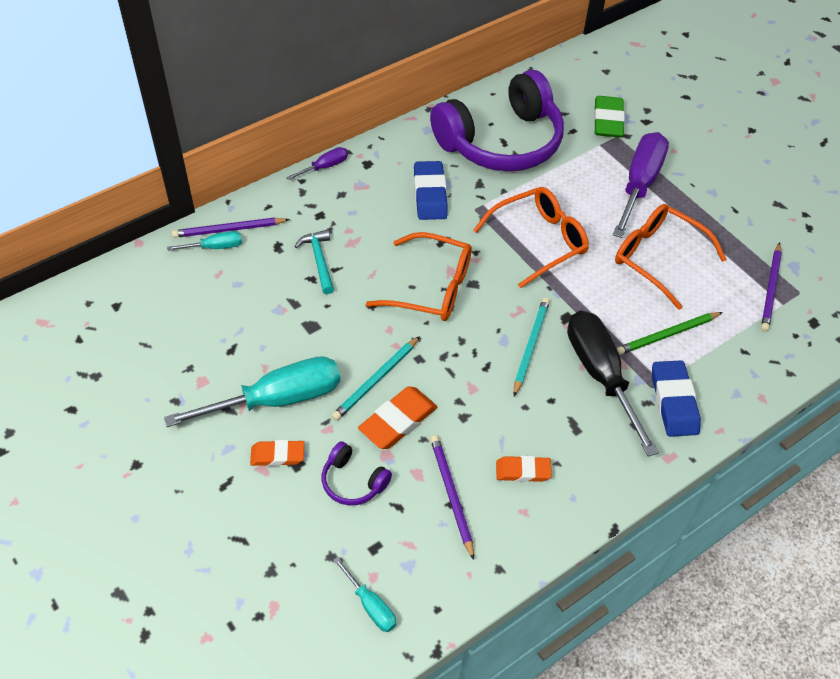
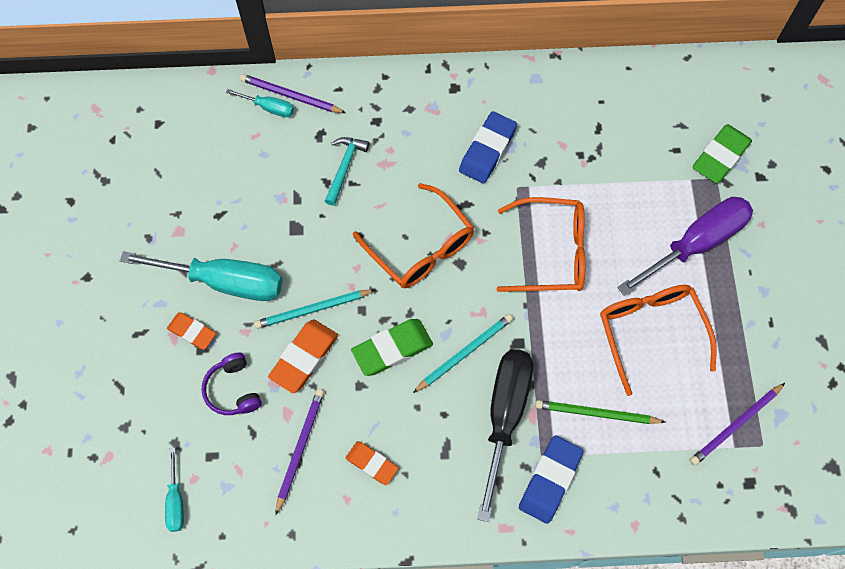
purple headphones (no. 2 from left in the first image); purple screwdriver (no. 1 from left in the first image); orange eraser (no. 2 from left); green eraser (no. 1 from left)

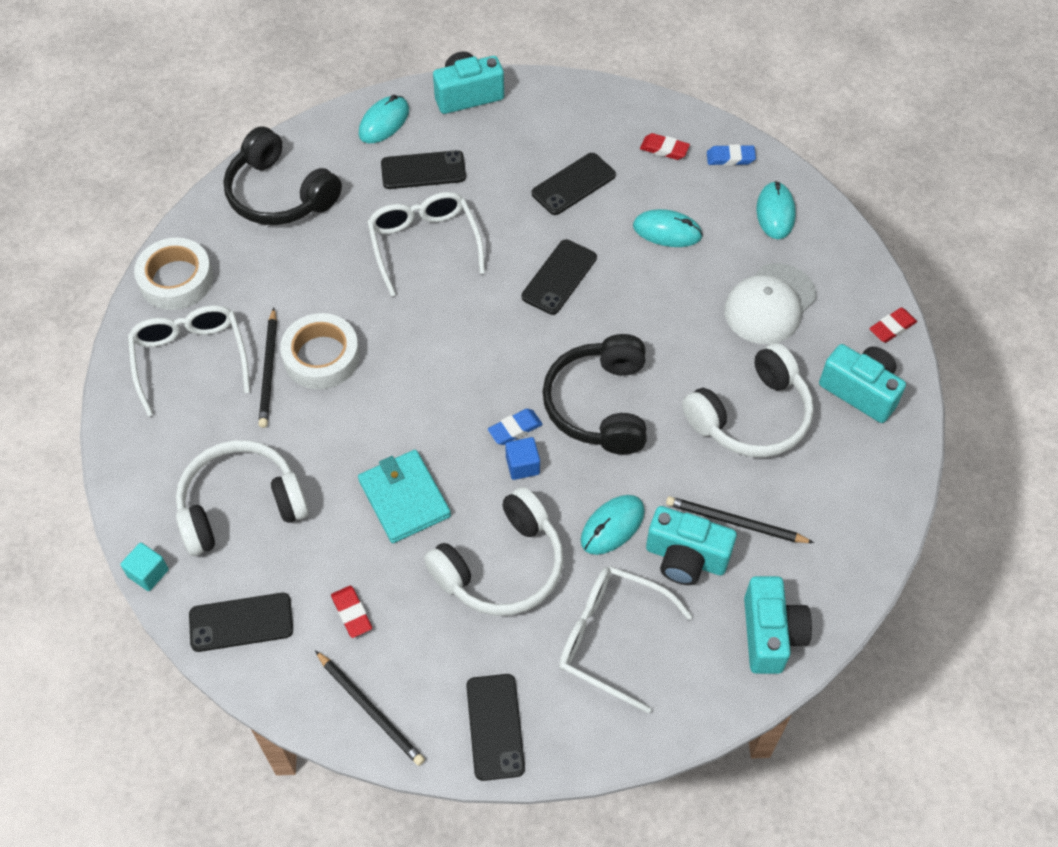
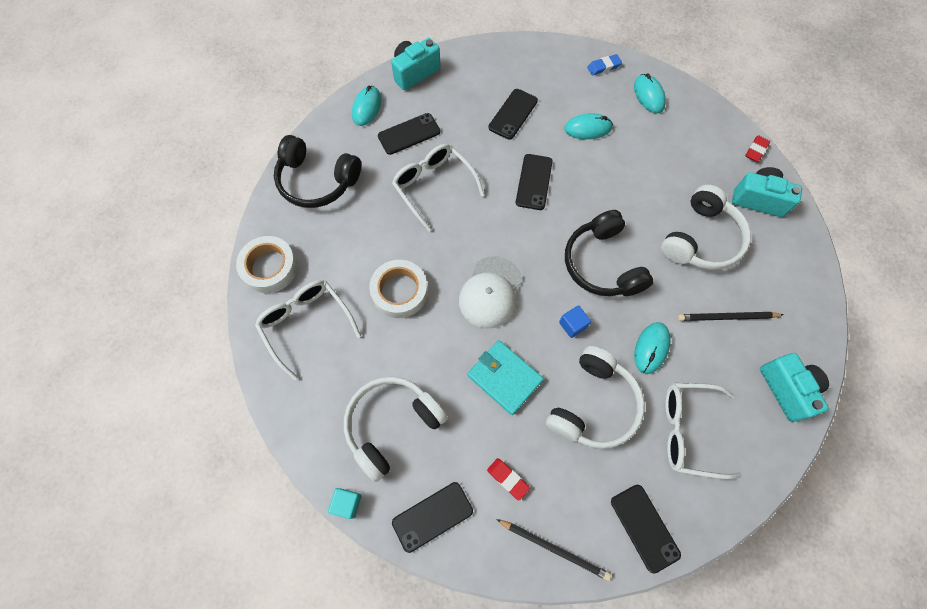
scarlet eraser (no. 2 from left in the first image); white baseball cap; ebony pencil (no. 1 from left in the first image); royal blue eraser (no. 1 from left in the first image); aqua camera (no. 2 from left in the first image)

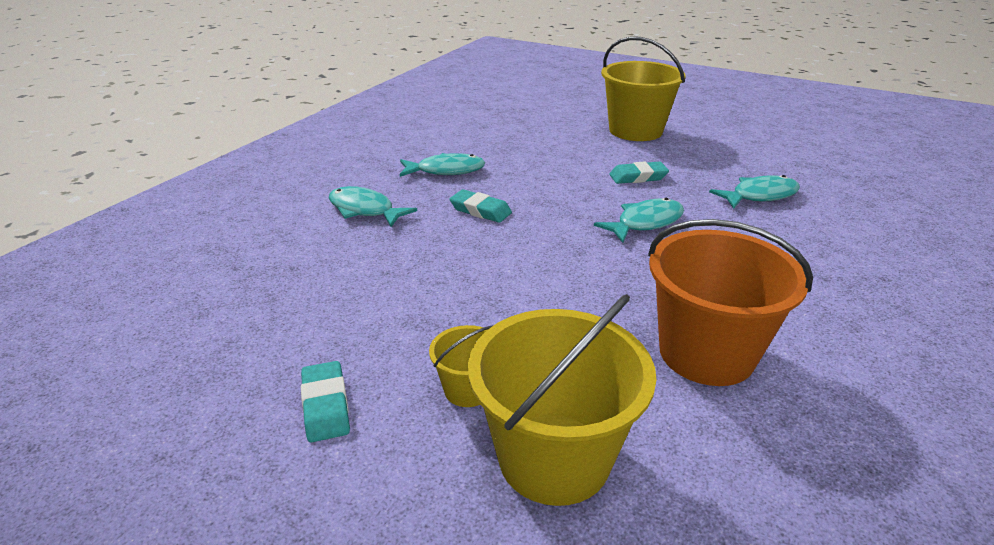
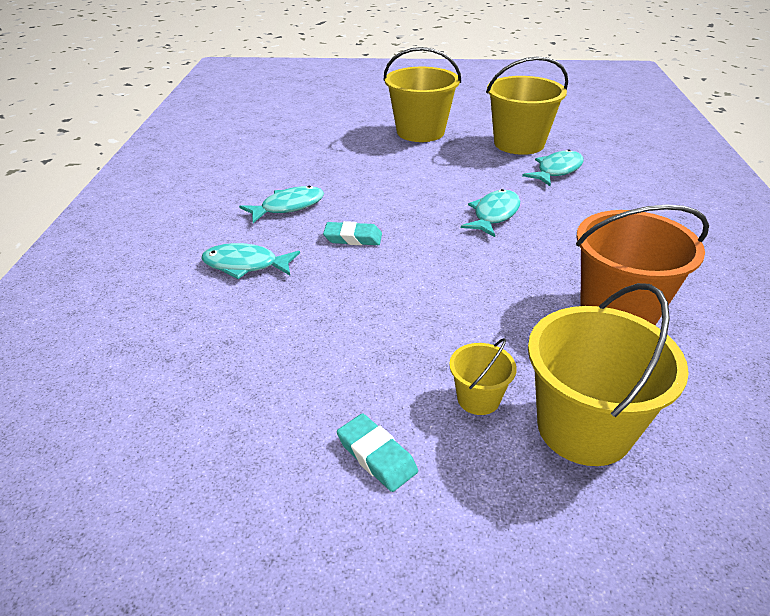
aqua eraser (no. 3 from left in the first image); golden sand bucket (no. 3 from left)

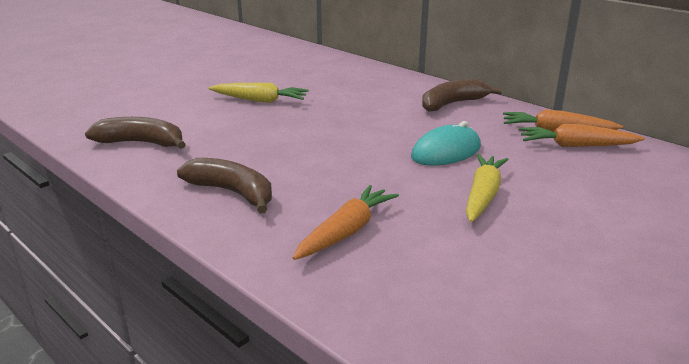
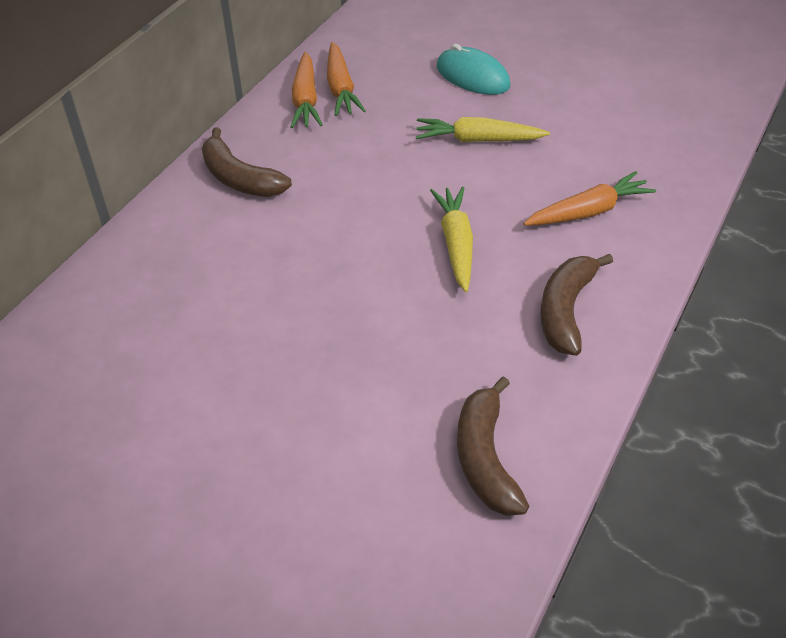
golden toy carrot (no. 1 from left); aqua computer mouse; orange toy carrot (no. 3 from left)

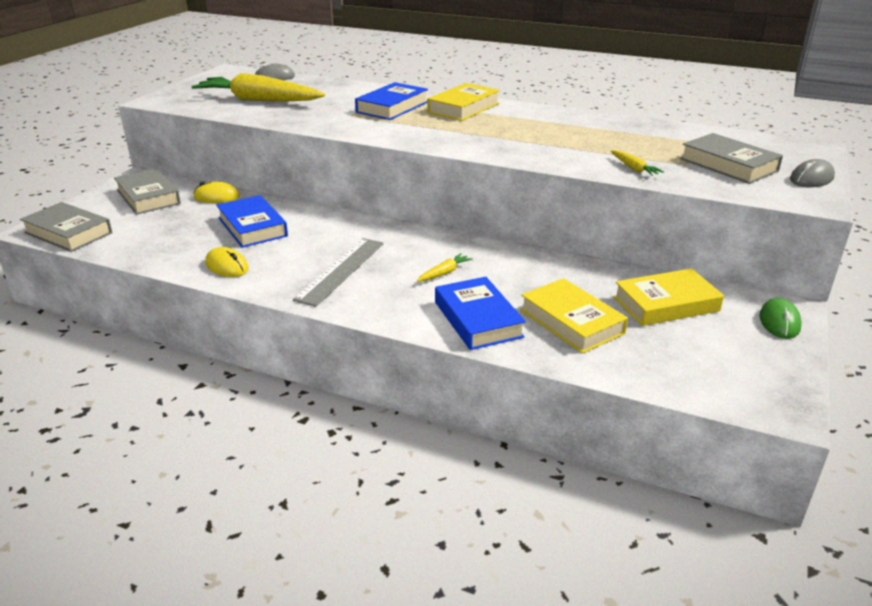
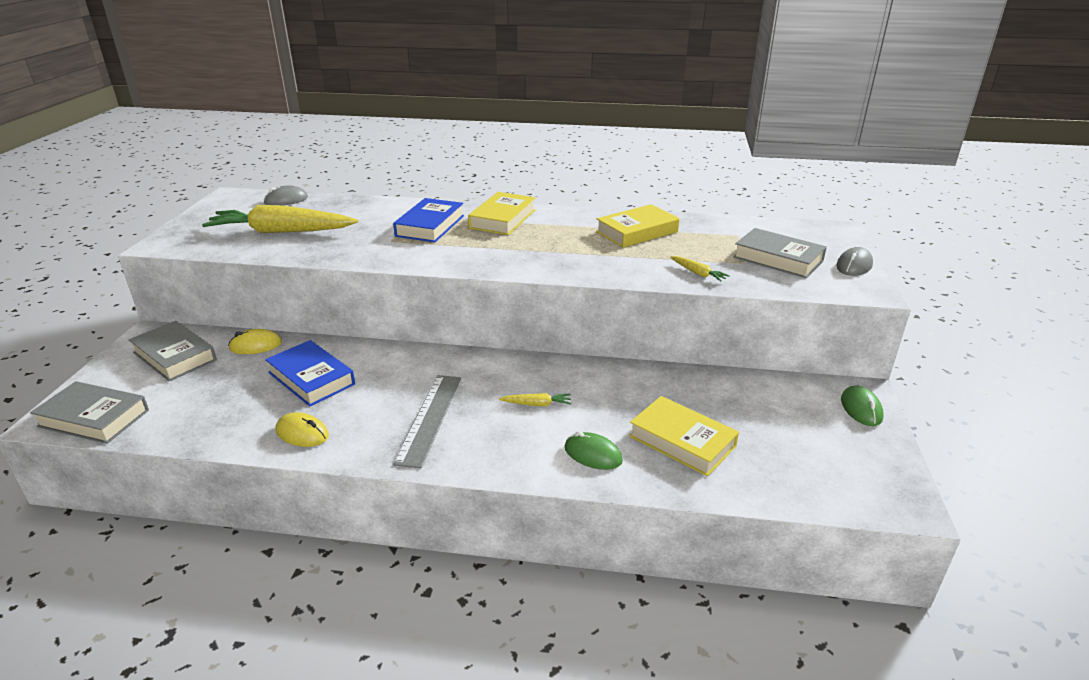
golden toy carrot (no. 2 from left); golden hardback (no. 2 from left); green computer mouse (no. 1 from left)

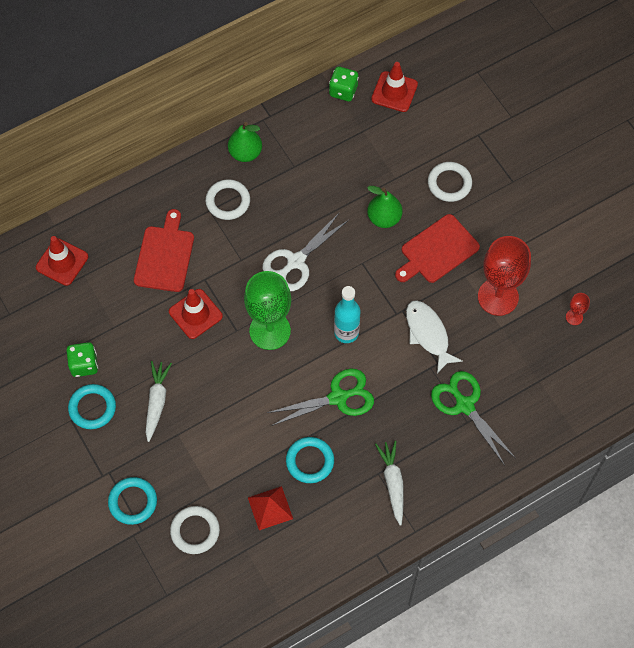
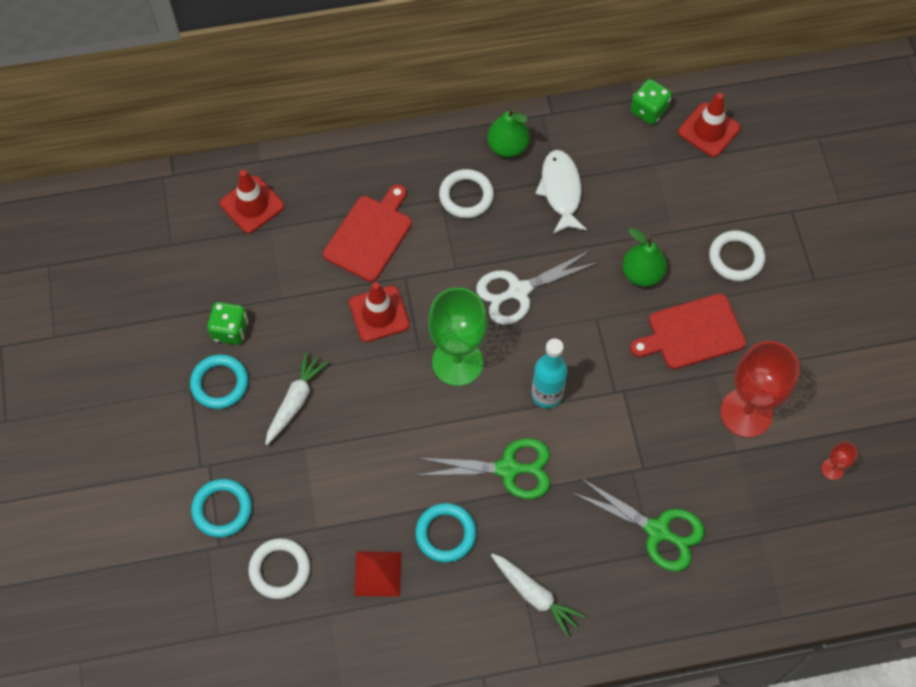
white fish figure; green pair of scissors (no. 2 from left); white toy carrot (no. 2 from left)

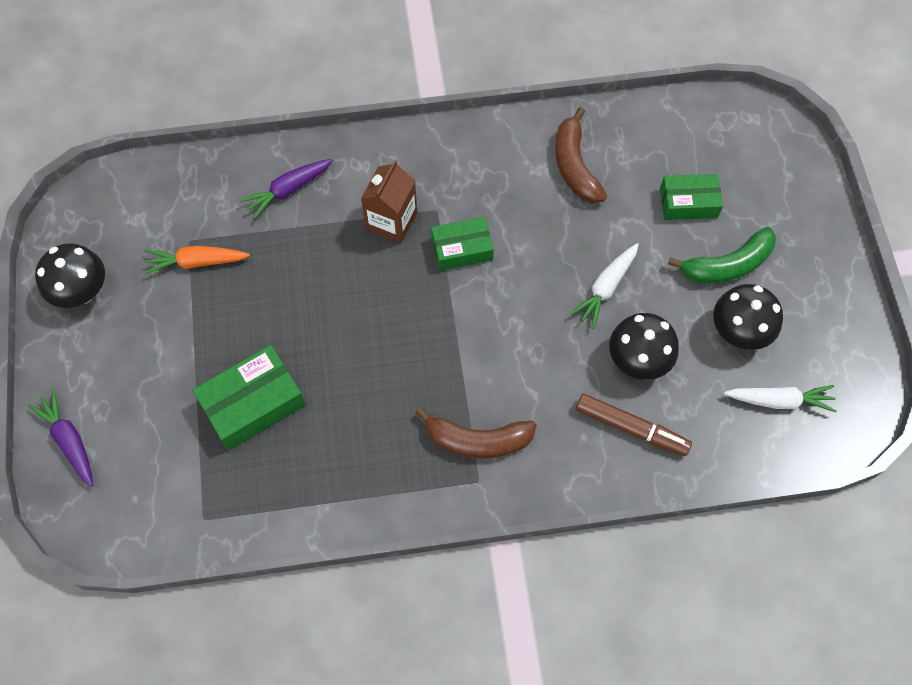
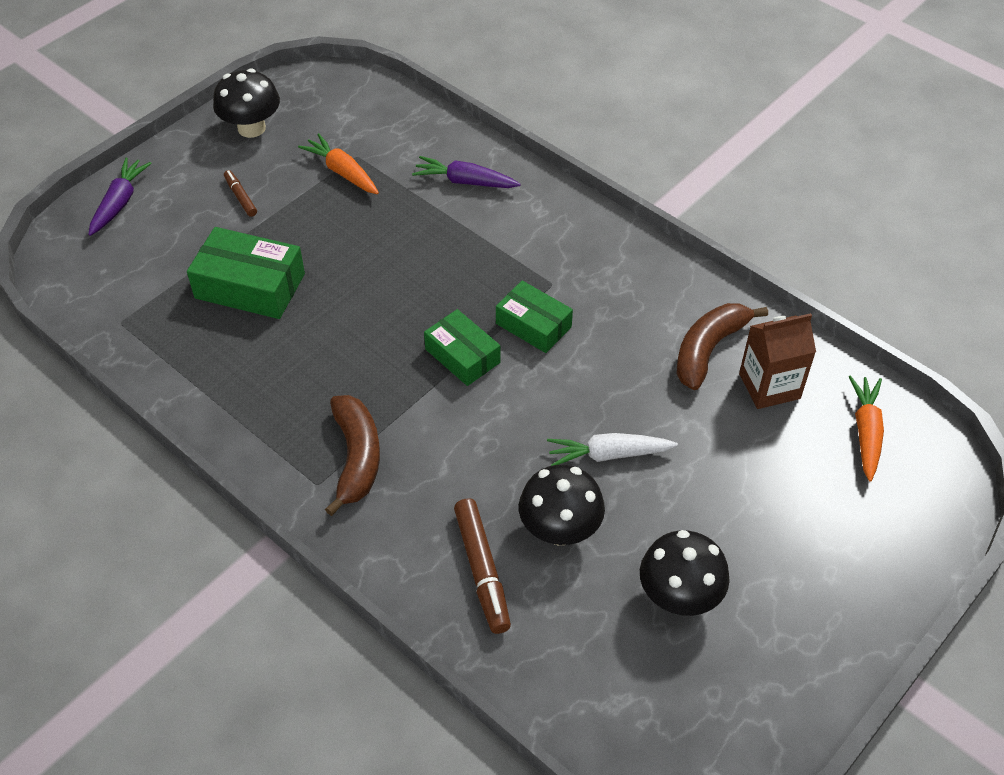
dark brown carton; green parcel (no. 2 from left); green toy banana; white toy carrot (no. 2 from left in the first image); dark brown toy banana (no. 1 from left); dark brown marker pen (no. 1 from left); orange toy carrot (no. 2 from left)

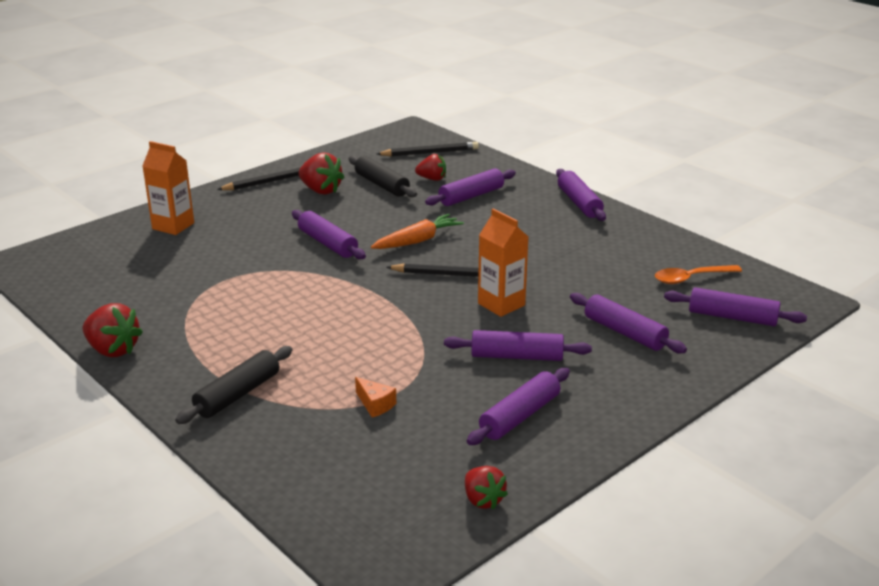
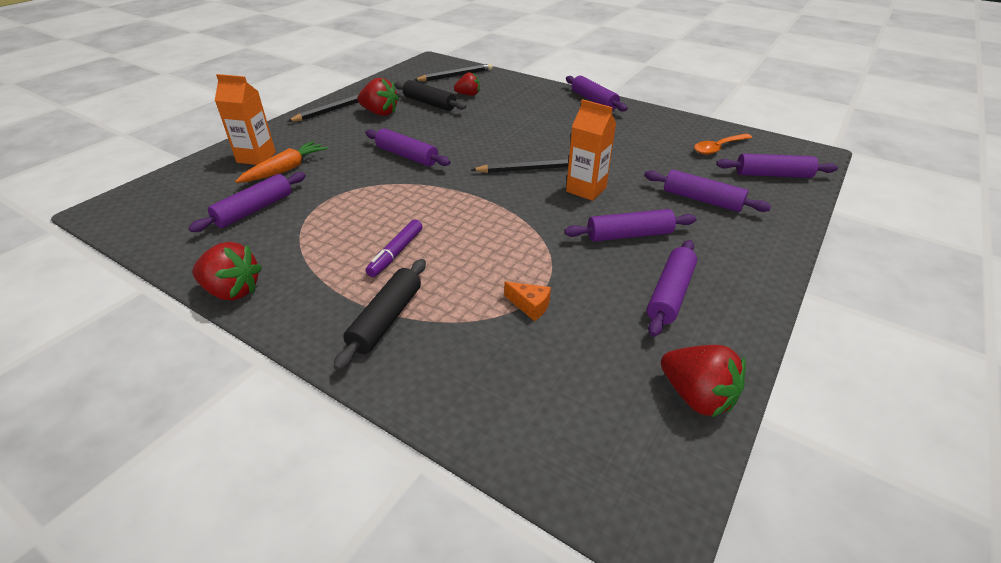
purple dough roller (no. 1 from left); orange toy carrot; scarlet toy strawberry (no. 4 from left); purple marker pen

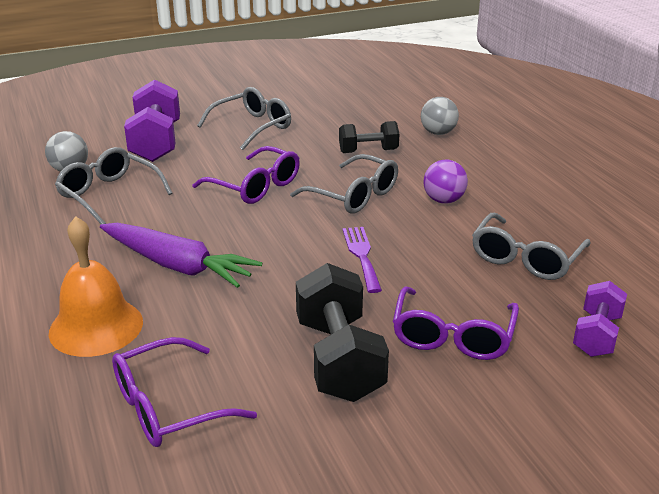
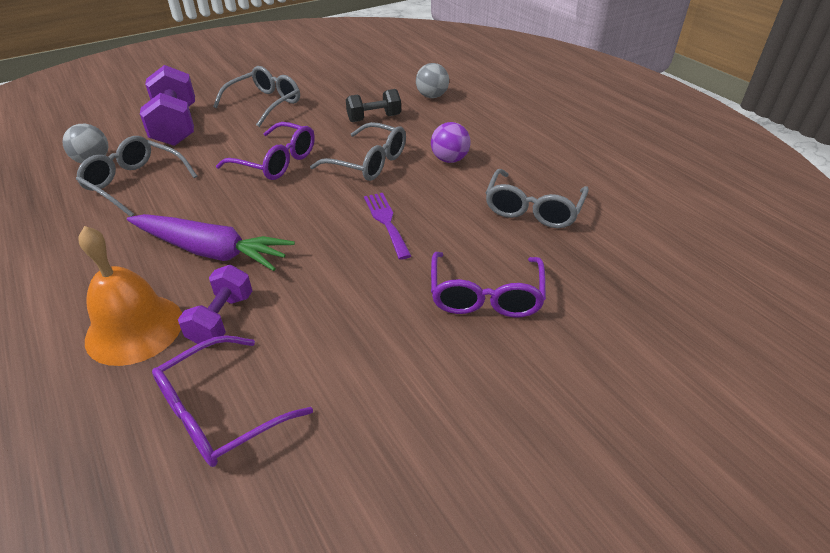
ebony free weight (no. 1 from left in the first image); purple free weight (no. 2 from left)

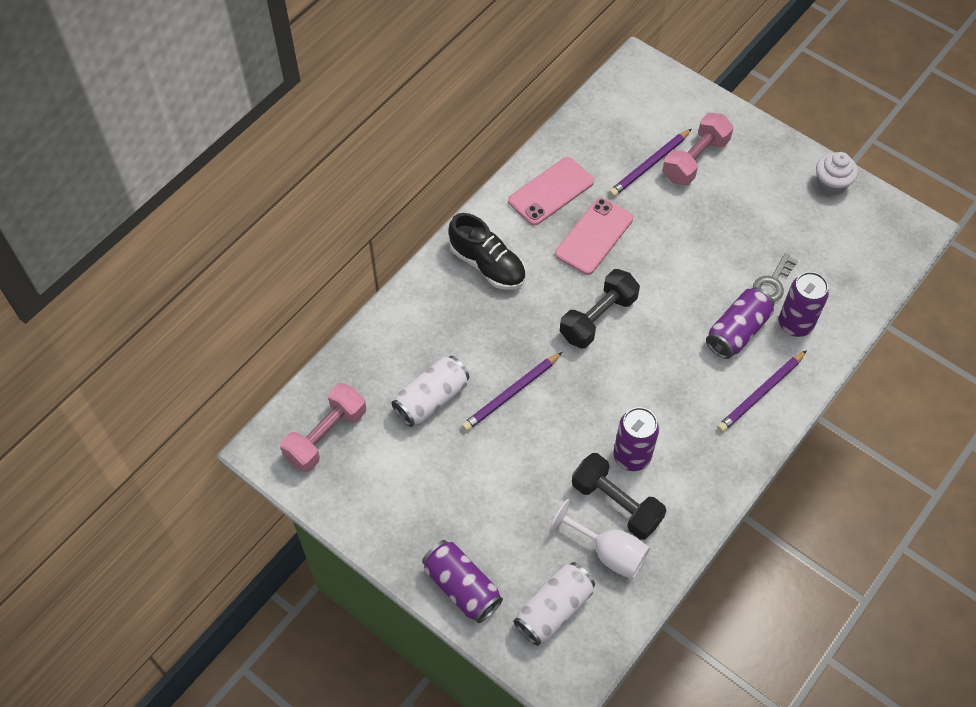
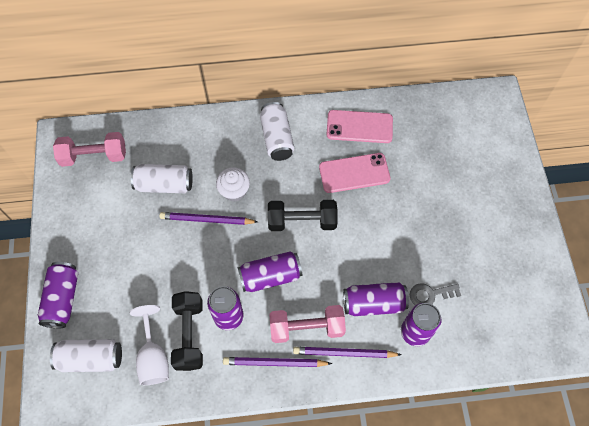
rose-pink free weight (no. 2 from left); purple pencil (no. 2 from left); white cupcake; white tin (no. 3 from left); purple tin (no. 3 from left)

